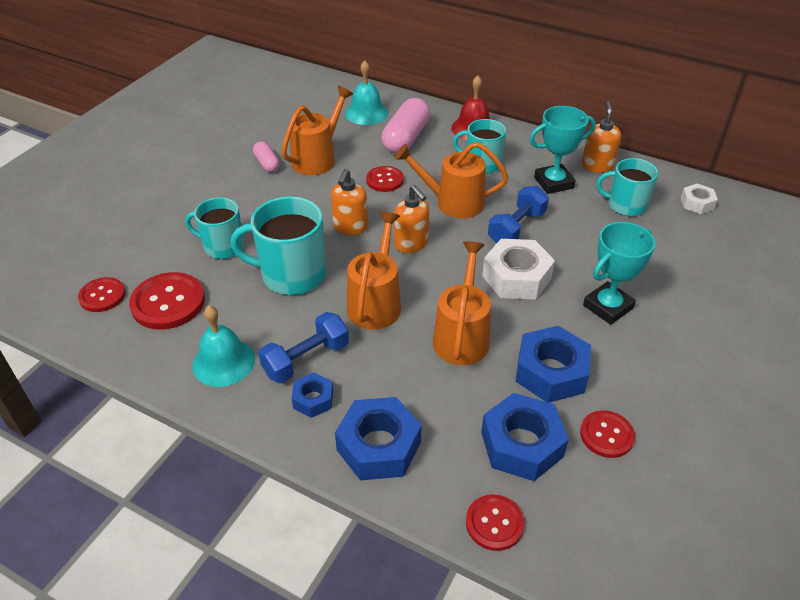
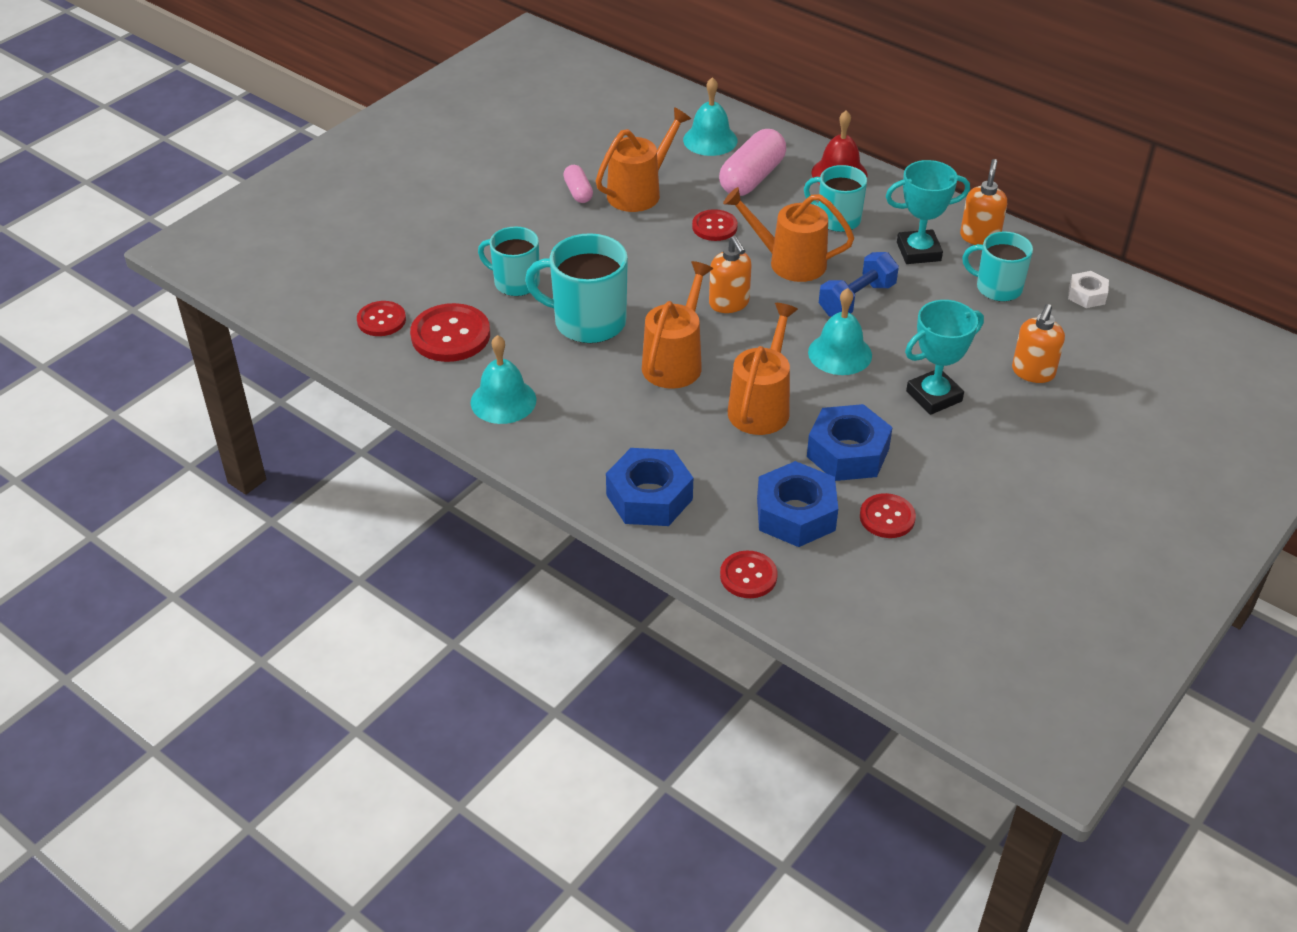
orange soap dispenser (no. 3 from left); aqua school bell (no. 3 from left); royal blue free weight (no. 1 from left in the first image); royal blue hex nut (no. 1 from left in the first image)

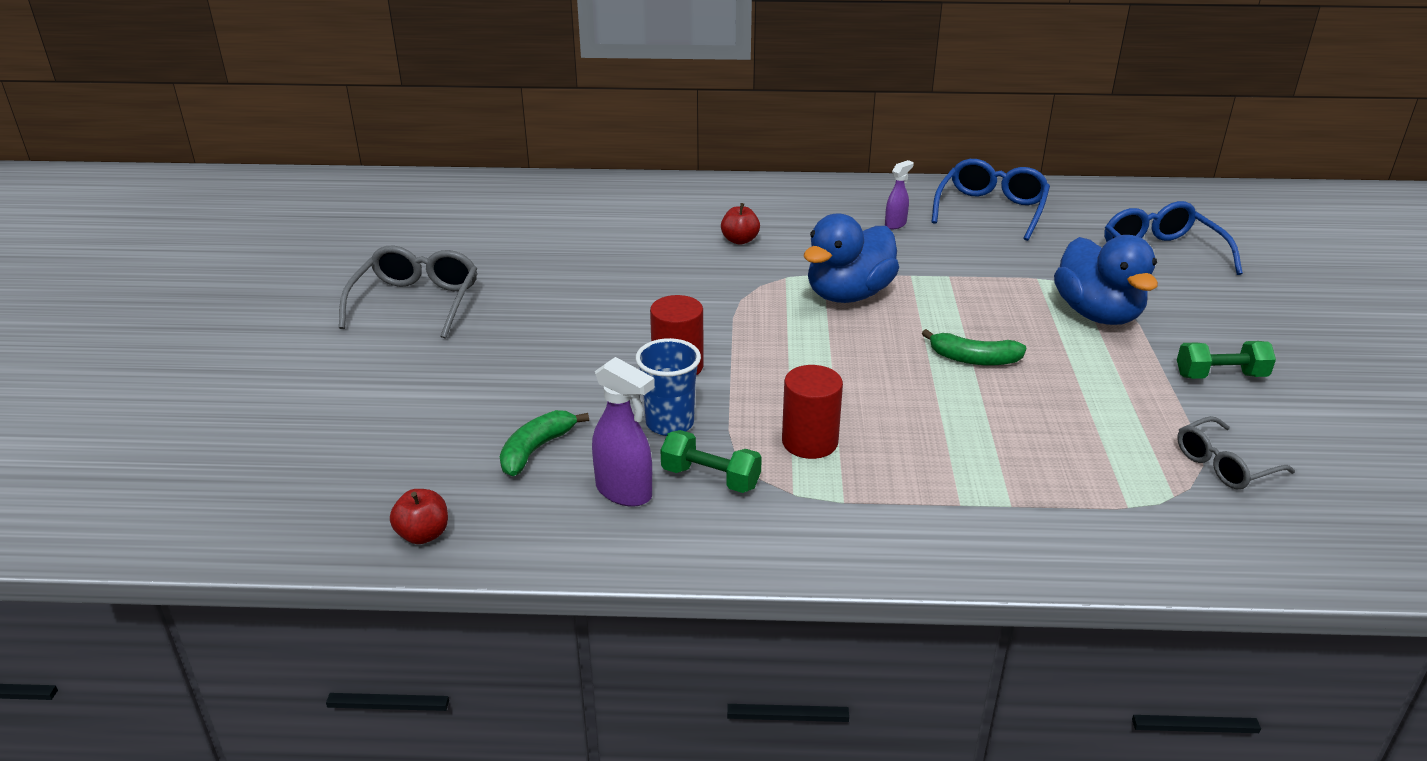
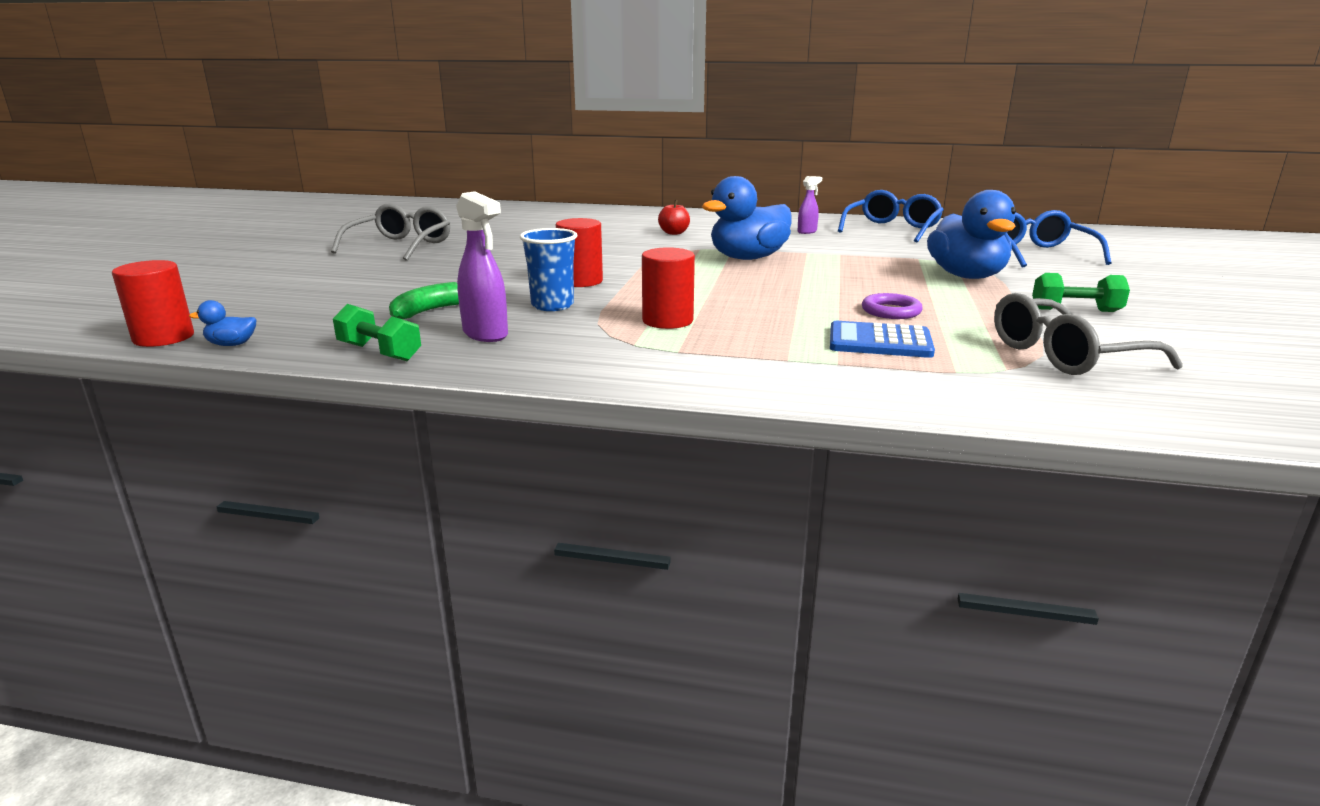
green toy banana (no. 2 from left in the first image); ash-grey glasses (no. 2 from left); green free weight (no. 1 from left); scarlet apple (no. 1 from left in the first image); scarlet cylinder (no. 1 from left); purple torus; royal blue rubber duck (no. 1 from left); royal blue calculator

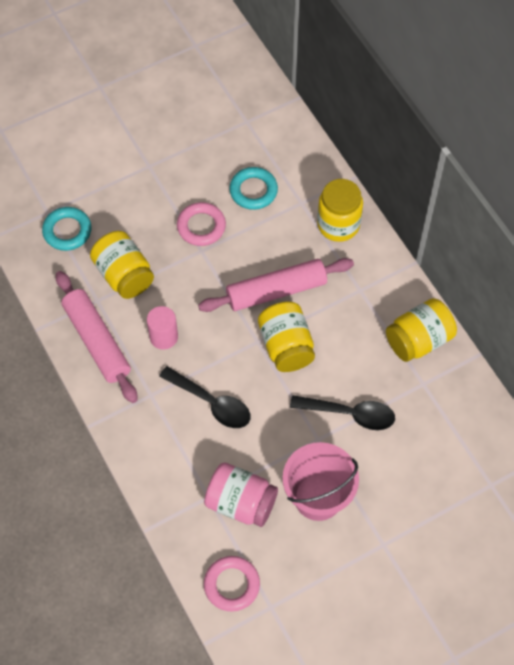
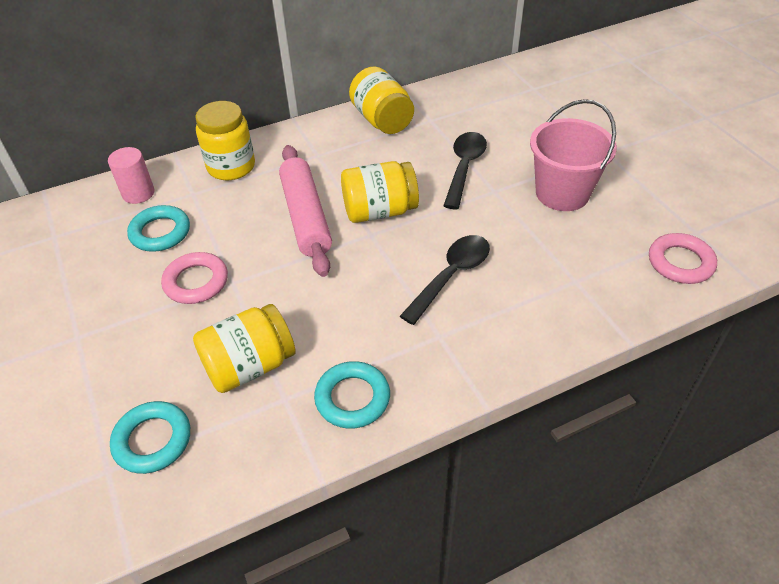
aqua torus (no. 3 from left); rose-pink cylinder; rose-pink jam jar

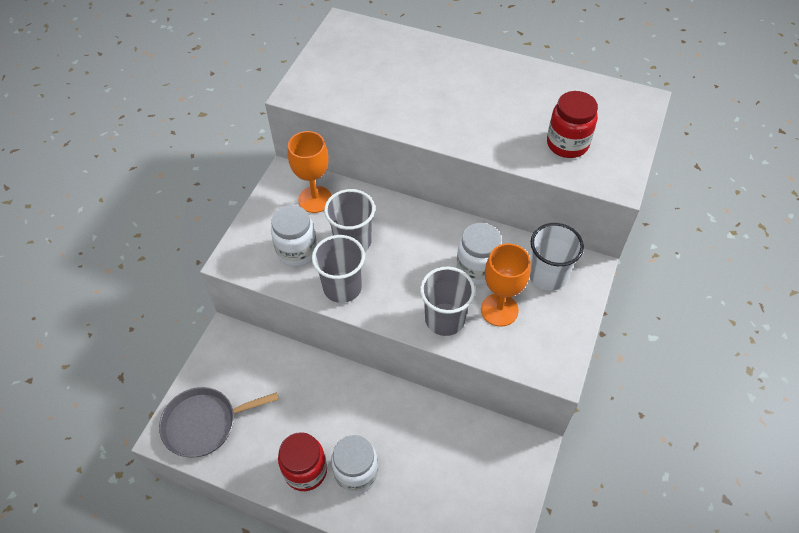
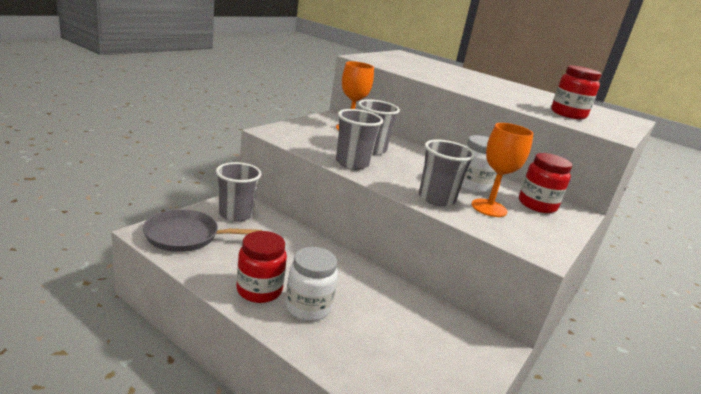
white jam jar (no. 1 from left in the first image); scarlet jam jar (no. 2 from left); ash-grey tumbler (no. 1 from left)

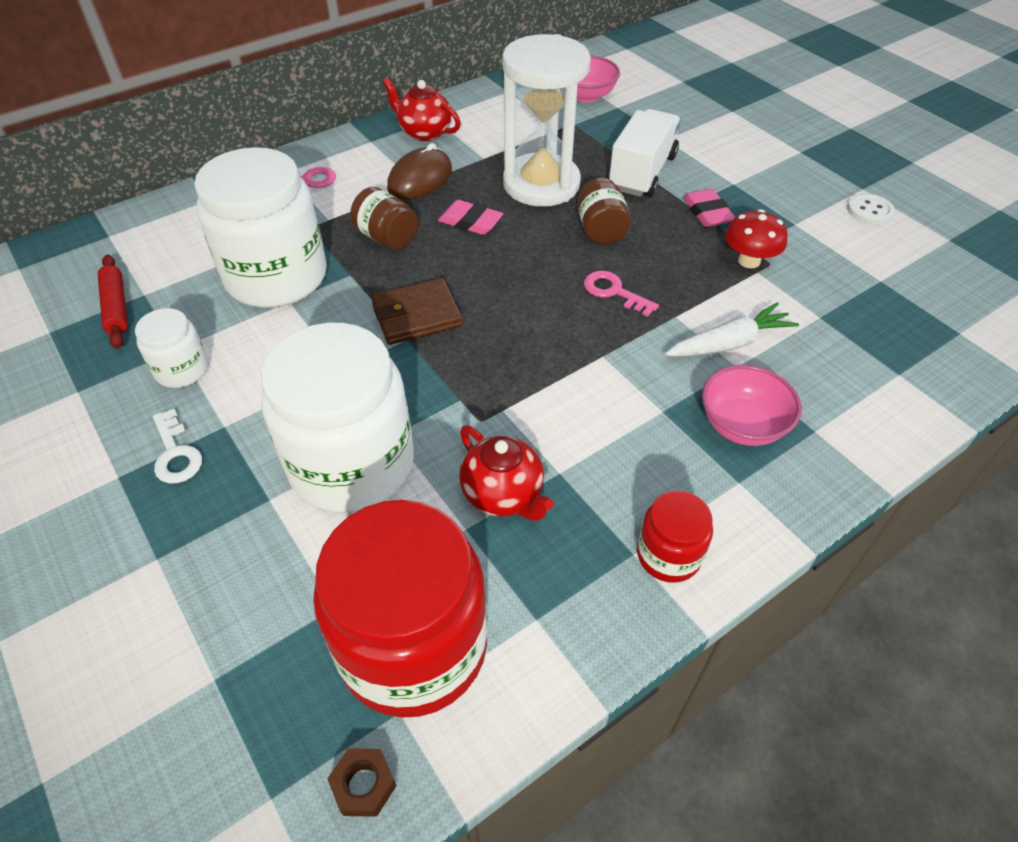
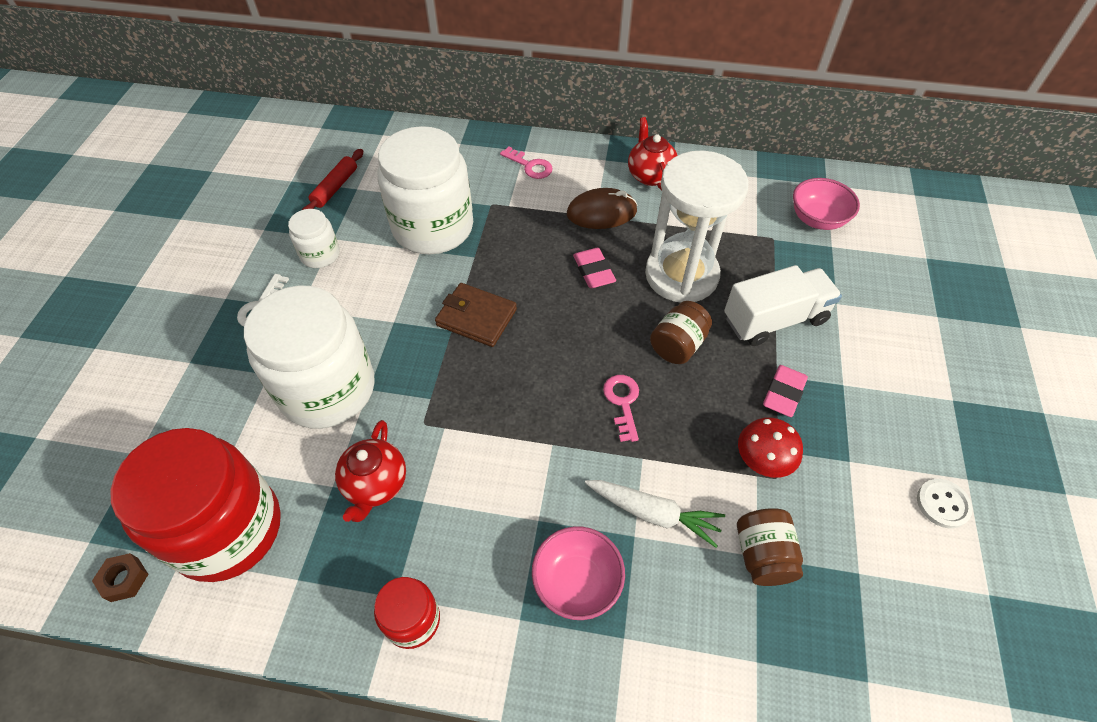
dark brown jam jar (no. 2 from left)

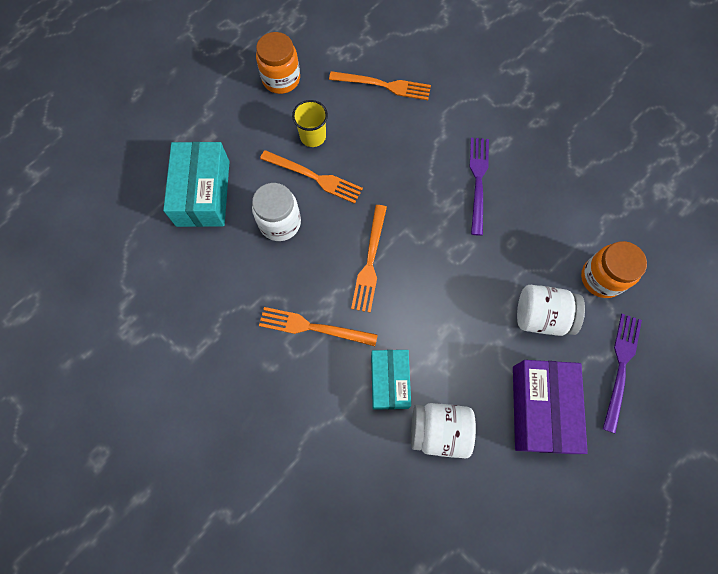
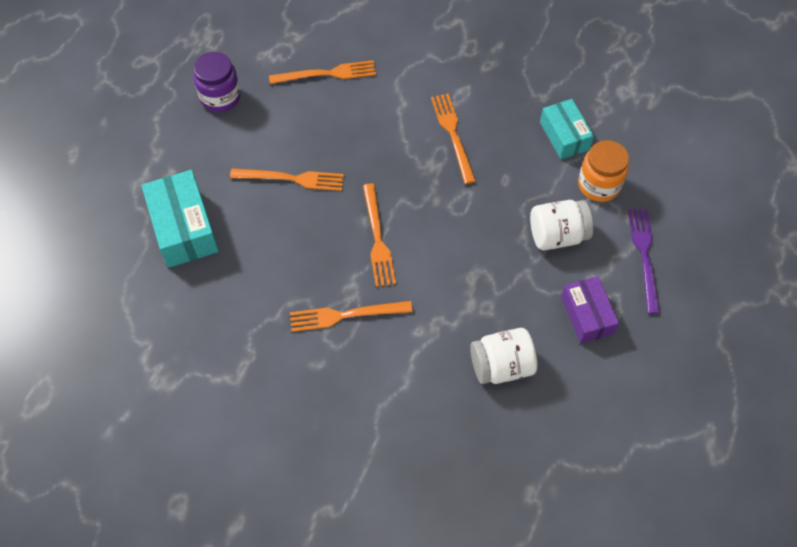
purple jam jar; golden tumbler; orange dinner fork (no. 5 from left); white jam jar (no. 1 from left in the first image); aqua parcel (no. 2 from left); purple parcel

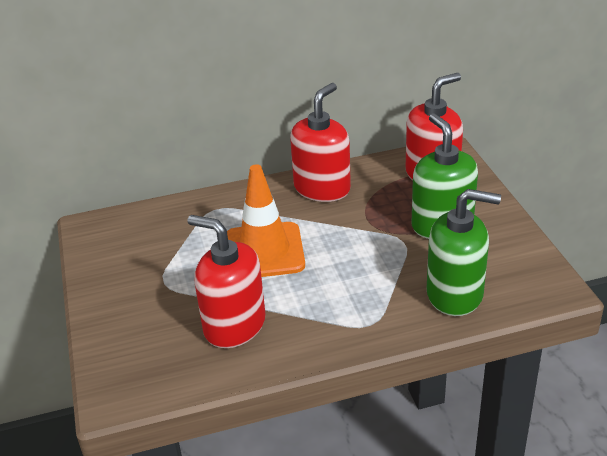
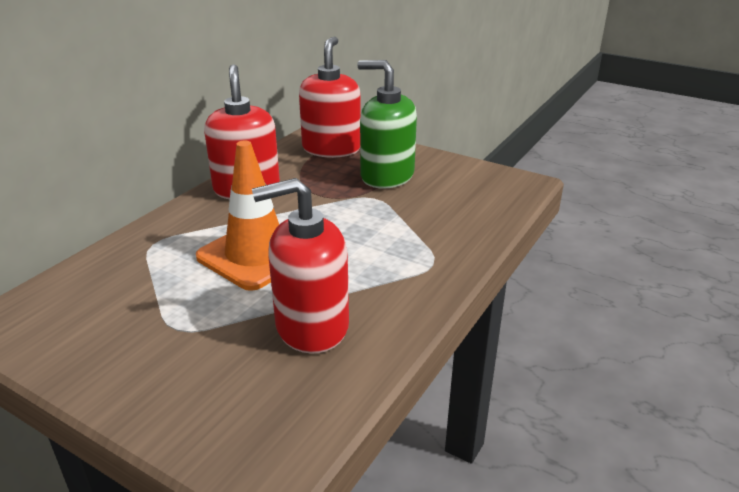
green soap dispenser (no. 2 from left in the first image)

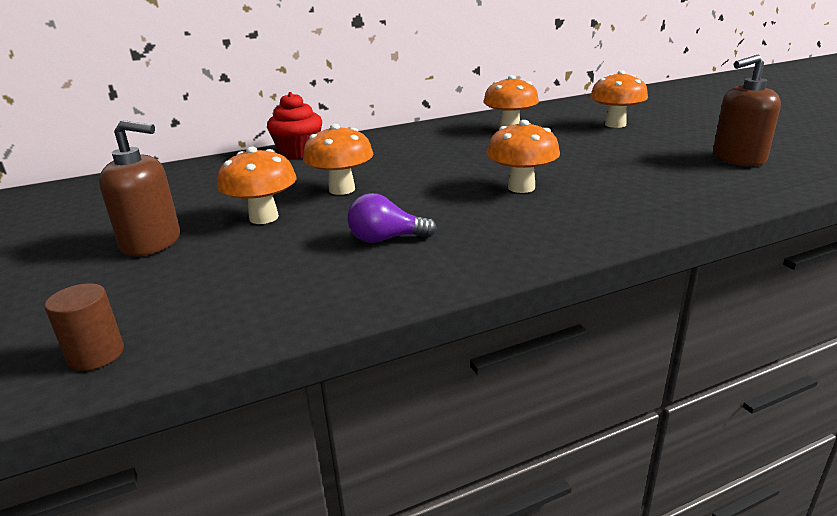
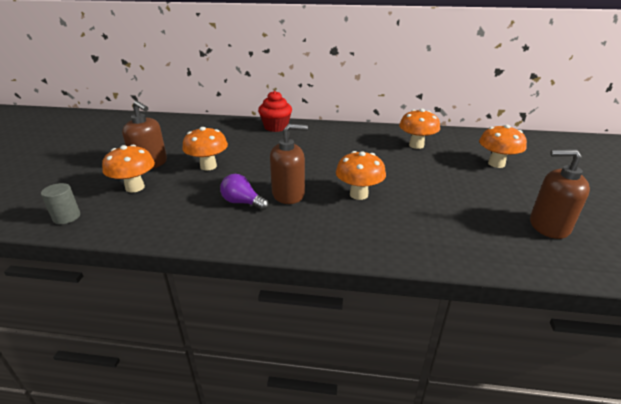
orange toadstool (no. 1 from left); ash-grey cylinder; dark brown soap dispenser (no. 2 from left)

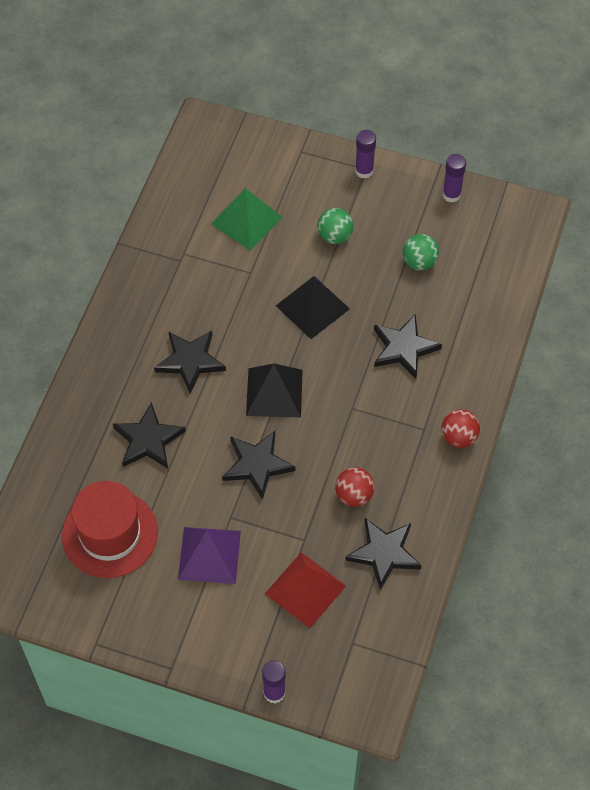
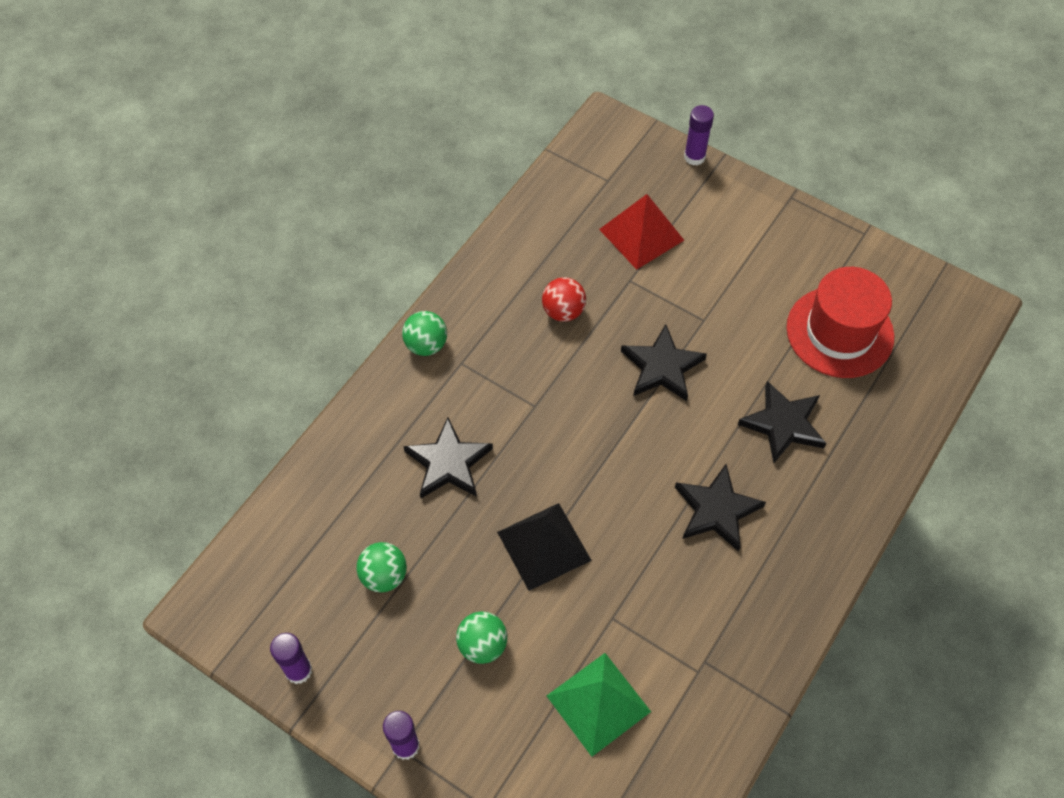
ebony pyramid (no. 1 from left in the first image); green play ball (no. 2 from left); ebony star (no. 4 from left in the first image); purple pyramid

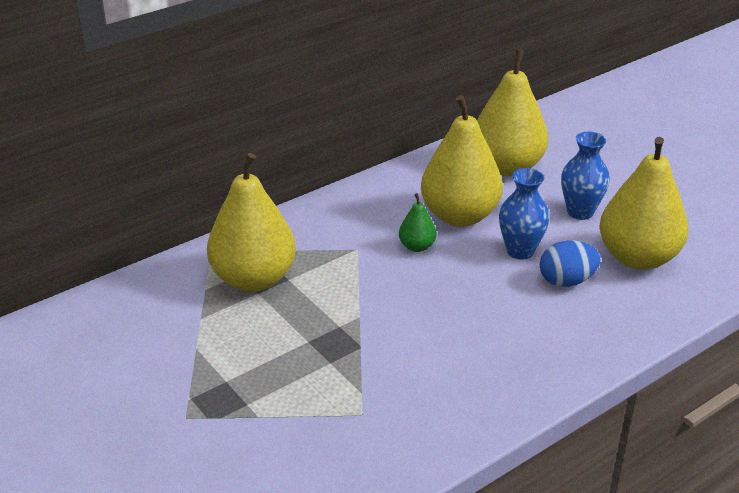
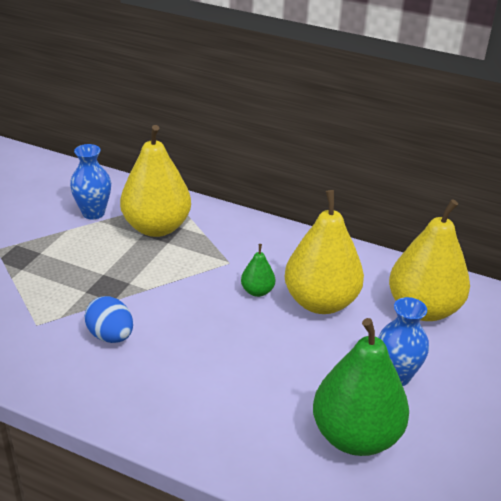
green pear (no. 2 from left); royal blue tall vase (no. 1 from left); royal blue toy egg

